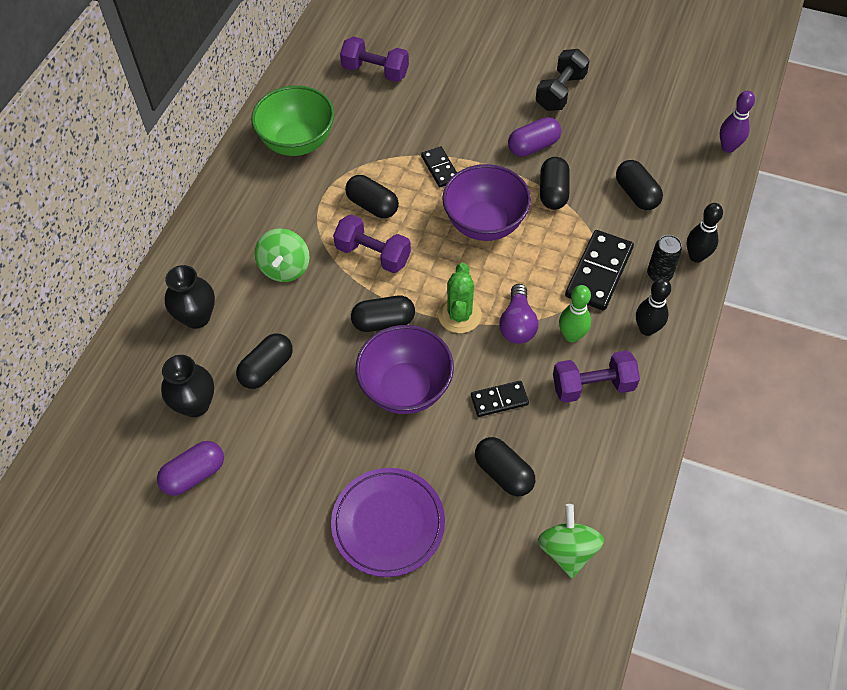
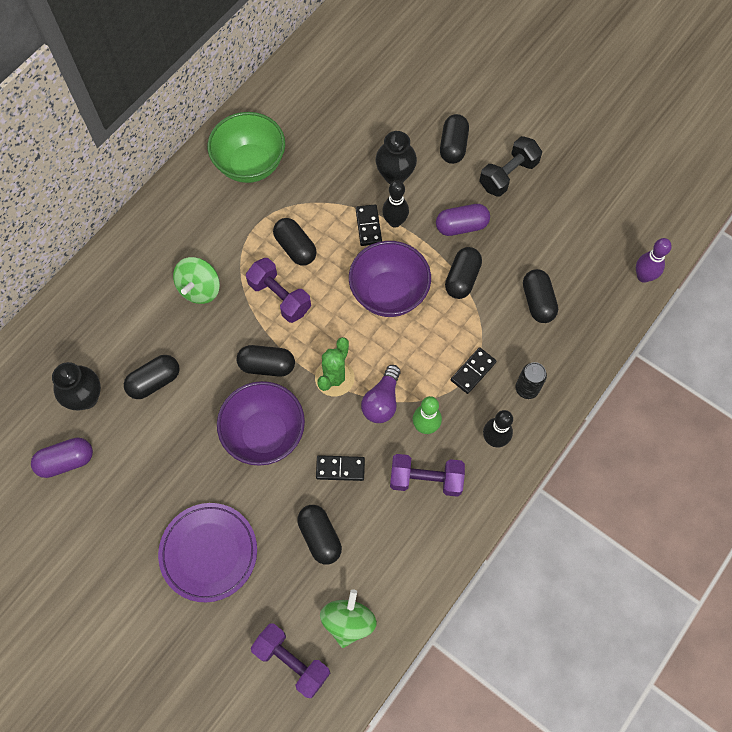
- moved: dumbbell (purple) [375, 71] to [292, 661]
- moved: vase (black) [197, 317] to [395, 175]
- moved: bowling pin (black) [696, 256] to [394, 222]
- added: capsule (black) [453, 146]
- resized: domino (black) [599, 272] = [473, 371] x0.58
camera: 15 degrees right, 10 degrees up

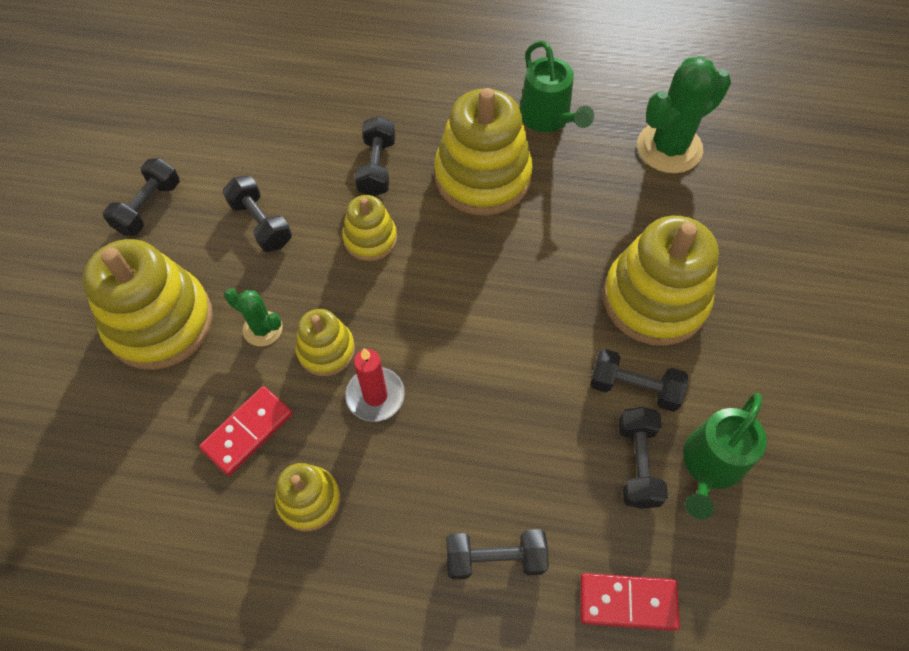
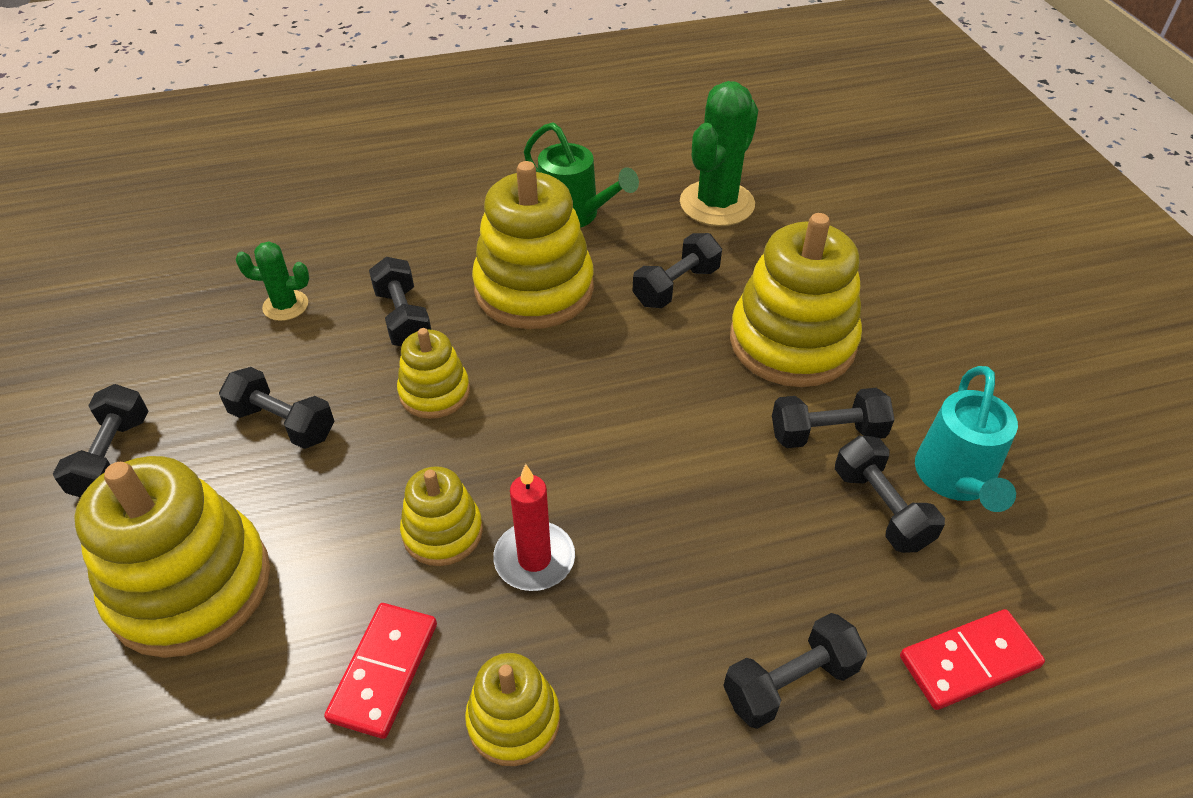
- moved: cactus (green) [263, 329] to [285, 306]
- added: dumbbell (black) [676, 286]
- recoloured: watering can (green) [710, 466] to watering can (turquoise) [956, 479]
camera: 25 degrees left, 15 degrees down

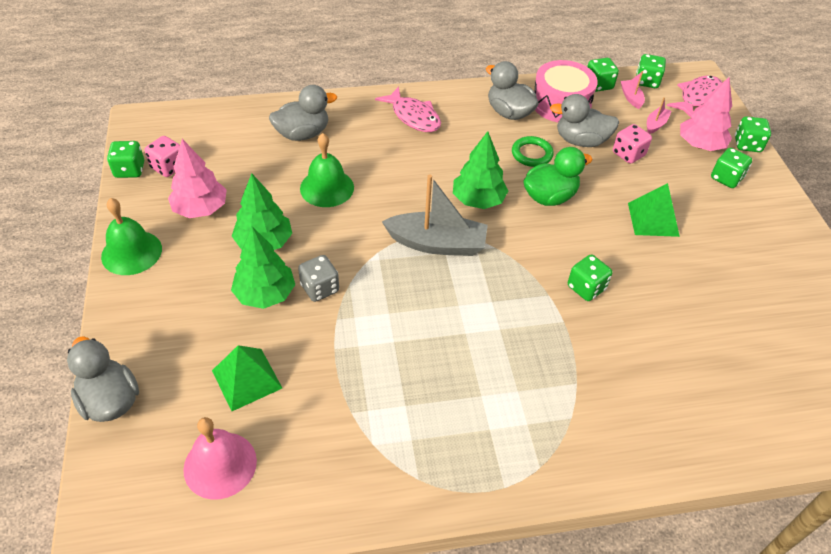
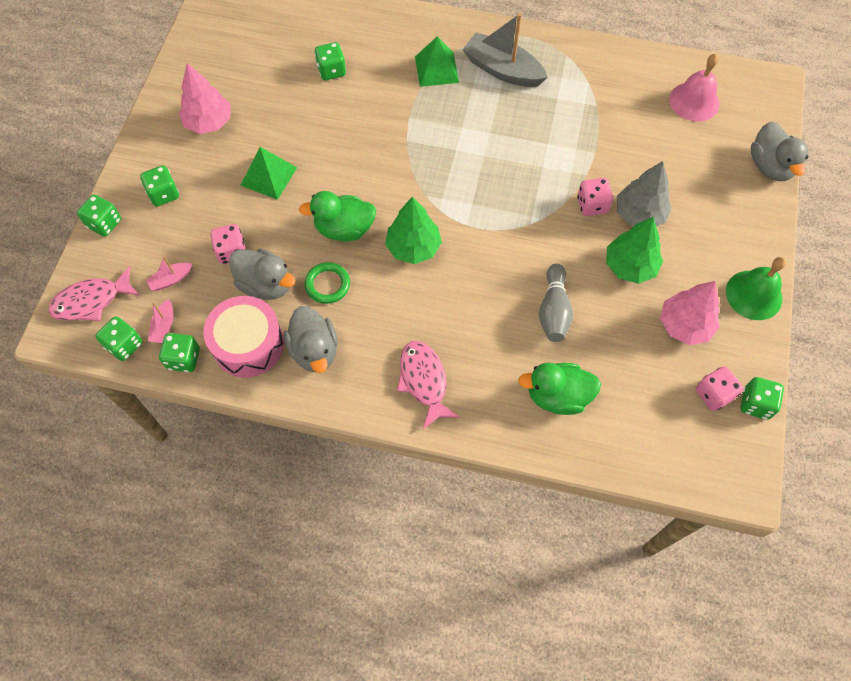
- moved: tree (pink) [700, 145] to [209, 122]
- moved: dice (green) [586, 288] to [331, 71]
- moved: pyramid (green) [247, 379] to [436, 69]
- moved: boat (grey) [437, 244] to [502, 70]
- recoloured: duck (grey) [303, 134] to duck (green) [557, 396]
- replaced: bell (green) [327, 188] to bowling pin (grey) [553, 311]
- recoloured: dice (grey) [320, 288] to dice (pink) [592, 205]
- recoloured: tree (green) [265, 294] to tree (grey) [639, 214]
camera: 155 degrees left, 15 degrees up

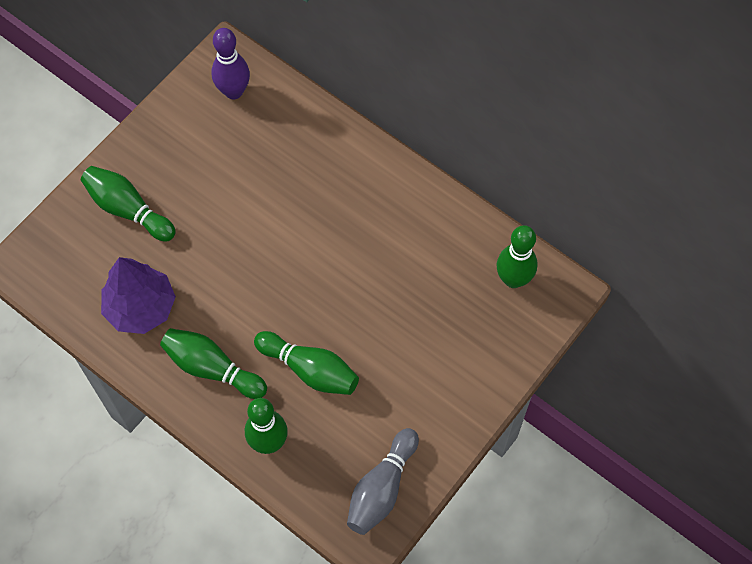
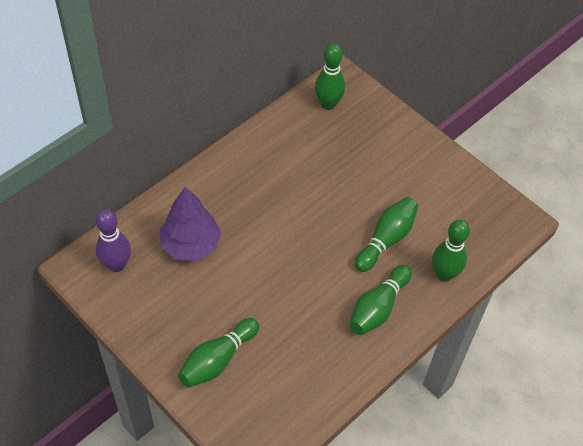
- moved: tree (purple) [141, 308] to [191, 244]
- removed: bowling pin (grey) [382, 488]
camera: 85 degrees left, 10 degrees down

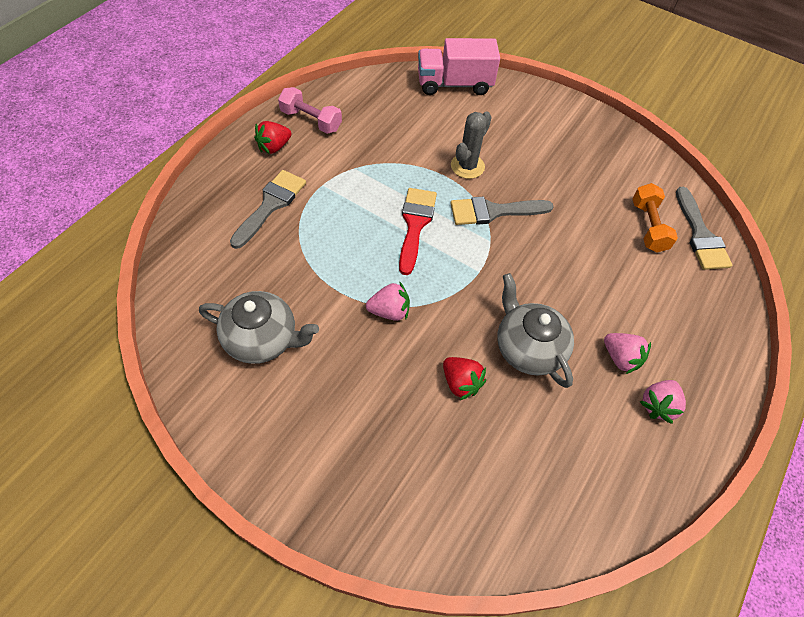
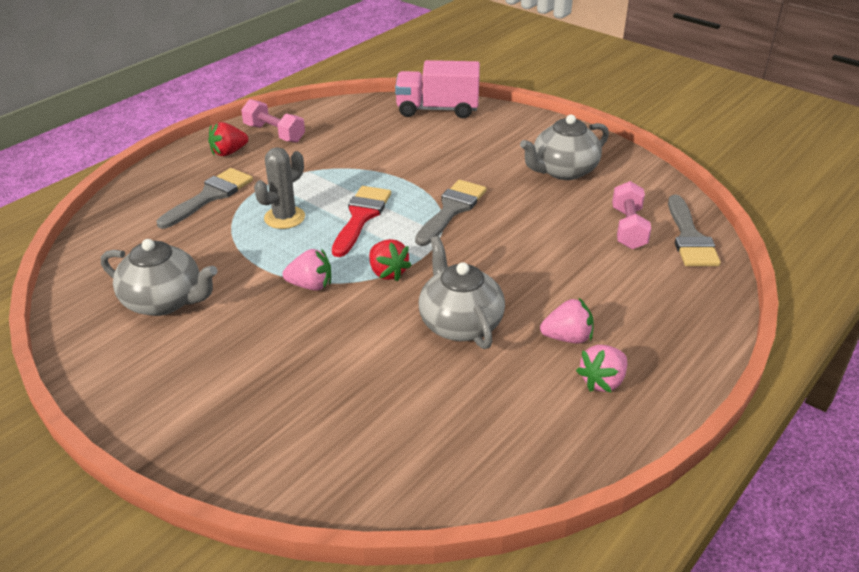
- moved: cactus (grey) [467, 166] to [284, 217]
- moved: strawberry (red) [461, 383] to [387, 272]
- turned: brush (grey) [493, 211] = [451, 210] 120 degrees clockwise
- added: teapot (grey) [563, 171]
- turned: strawberry (pink) [620, 358] = [567, 338] 60 degrees counterclockwise
- recoloured: dumbbell (orange) [648, 226] to dumbbell (pink) [628, 228]
camera: 10 degrees right, 20 degrees down

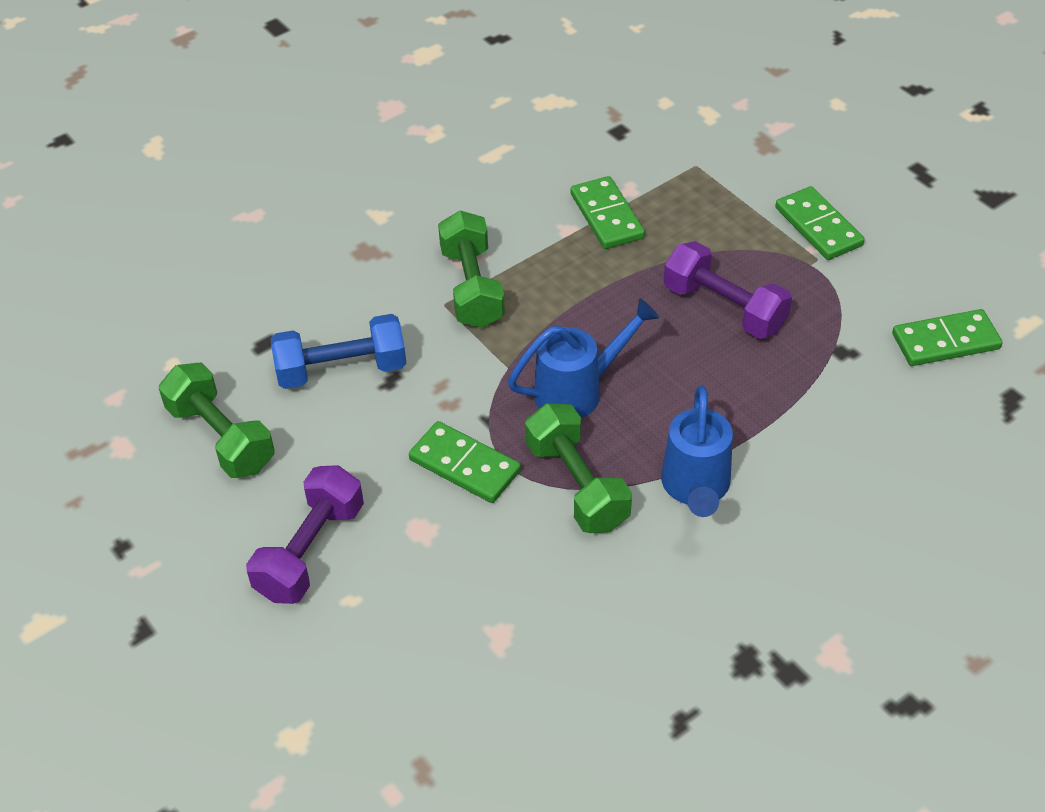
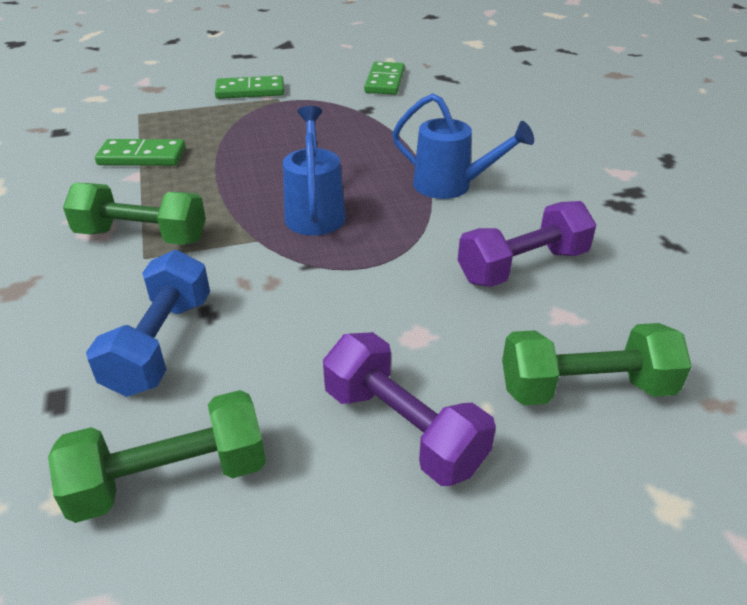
- moved: dumbbell (purple) [724, 308] to [522, 266]
- moved: dumbbell (green) [577, 485] to [585, 388]
- removed: domino (green) [465, 465]
camera: 70 degrees left, 10 degrees down

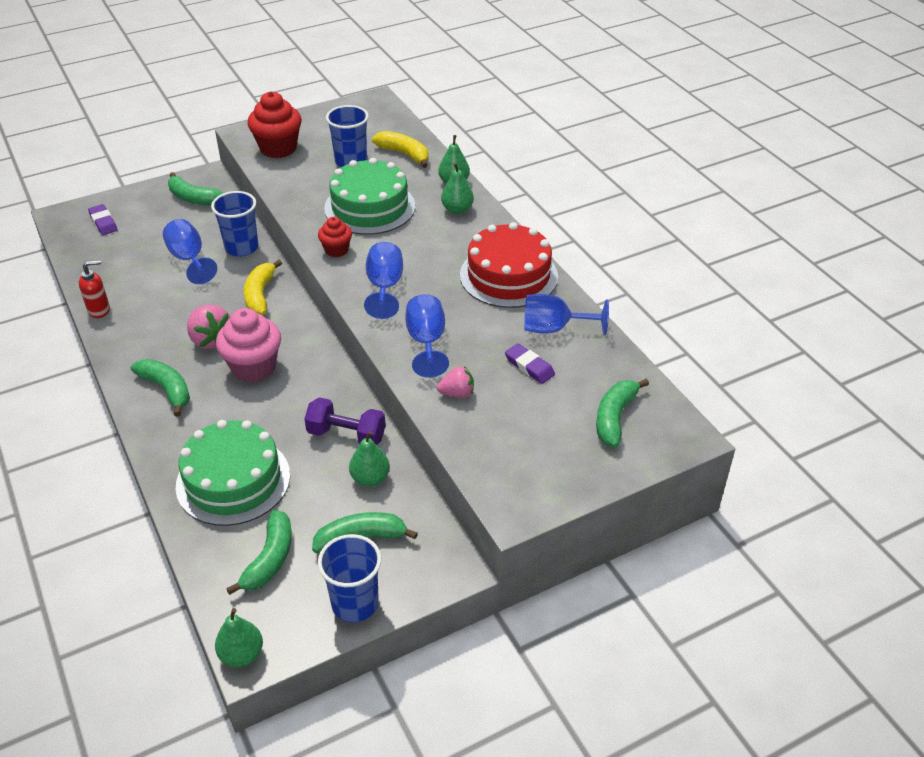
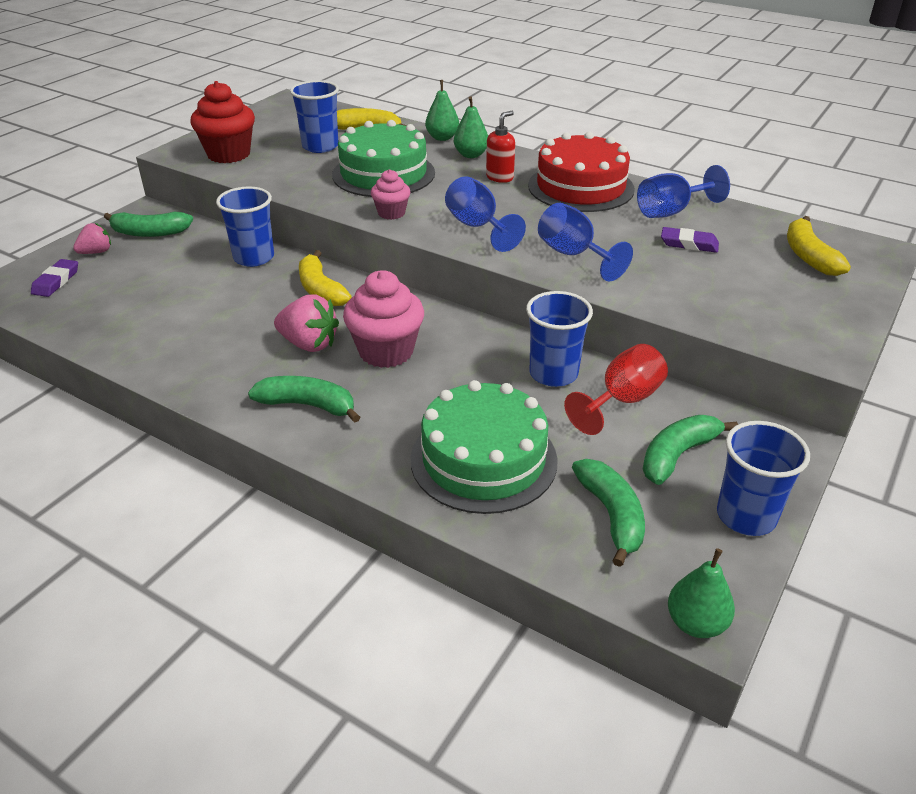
- turned: eraser (purple) [103, 222] = [56, 281] 75 degrees clockwise
- moved: strawberry (pink) [457, 393] to [96, 252]
- recoloured: cupcake (red) [336, 250] to cupcake (pink) [391, 213]
- moved: soap dispenser (red) [99, 310] to [500, 177]
- replaced: dumbbell (purple) [346, 435] to cup (blue) [553, 374]
- replaced: pear (green) [370, 478] to goblet (red) [622, 401]
- recoloured: banana (green) [615, 418] to banana (yellow) [808, 256]
- removed: goblet (blue) [189, 259]
camera: 30 degrees left, 5 degrees down

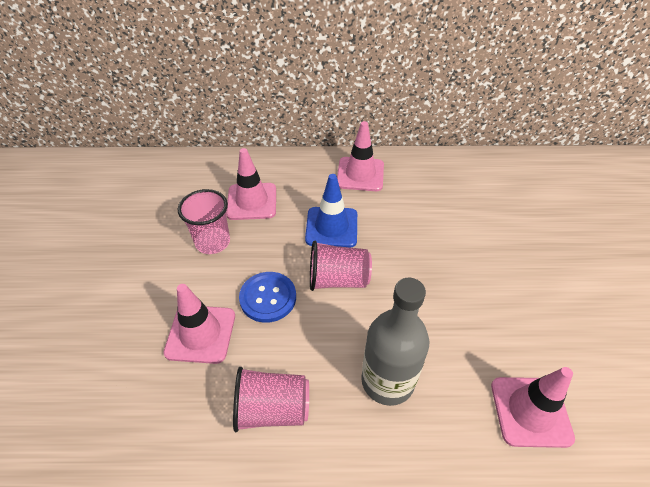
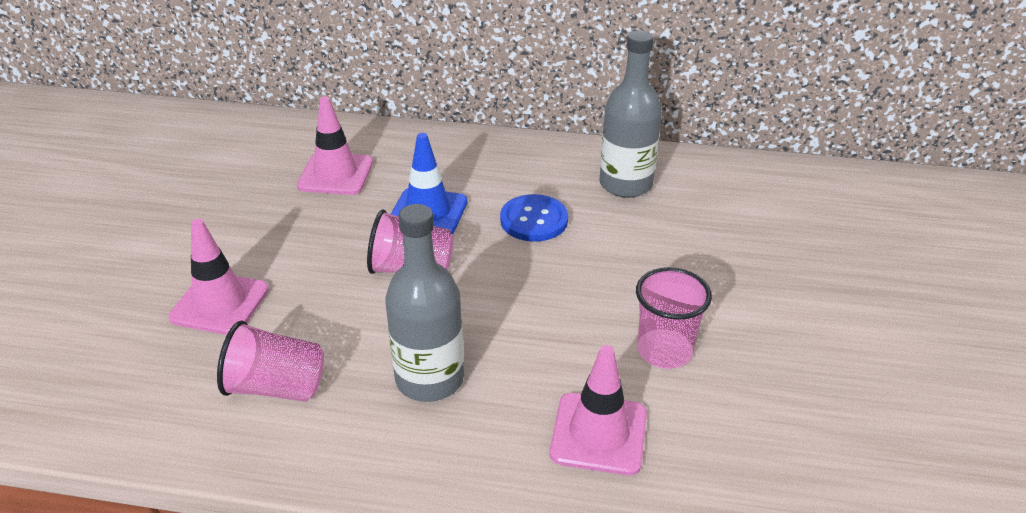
- moved: button (blue) [268, 298] to [534, 220]
- added: bottle (grey) [625, 184]
- moved: cup (pink) [213, 242] to [664, 351]
- removed: traffic cone (pink) [360, 174]
camera: 10 degrees right, 10 degrees down

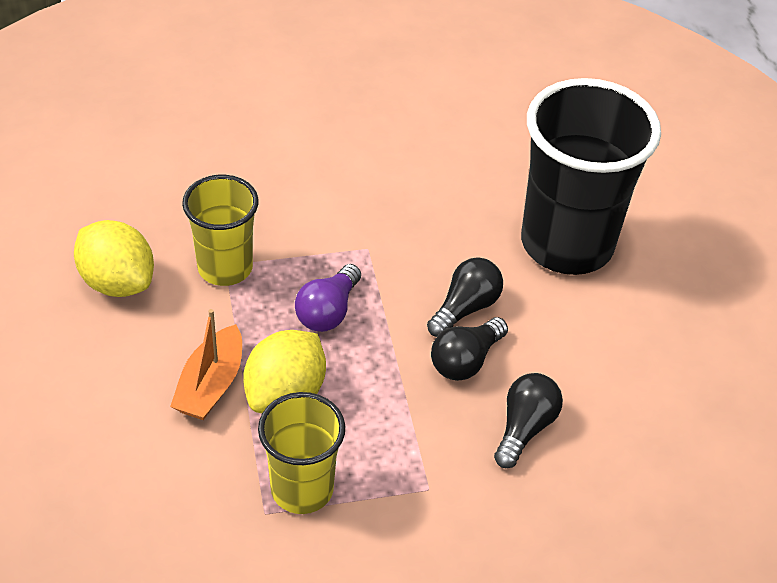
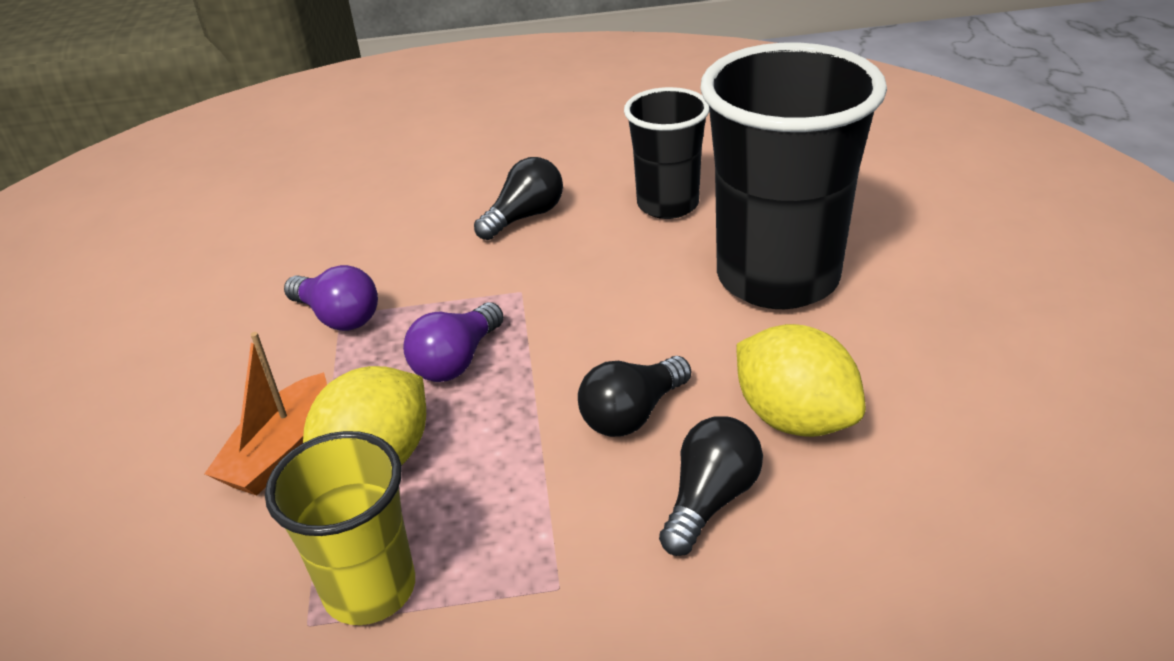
- replaced: cup (yellow) [225, 267] to light bulb (purple) [338, 317]
- moved: light bulb (black) [465, 308] to [525, 216]
- added: cup (black) [668, 204]
- moved: lemon (yellow) [117, 282] to [794, 418]
camera: 10 degrees right, 10 degrees down

